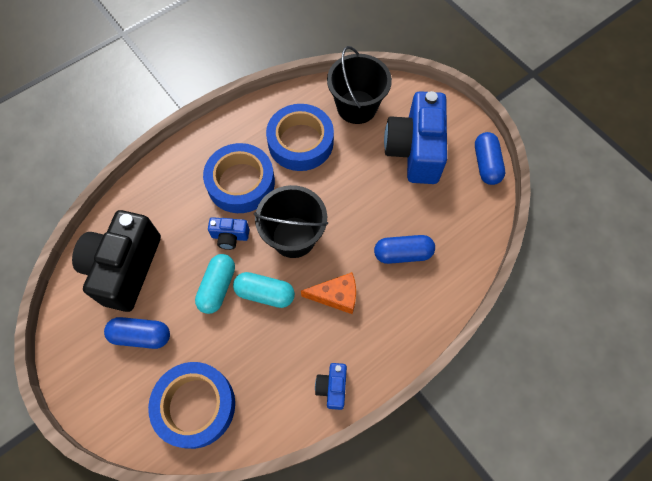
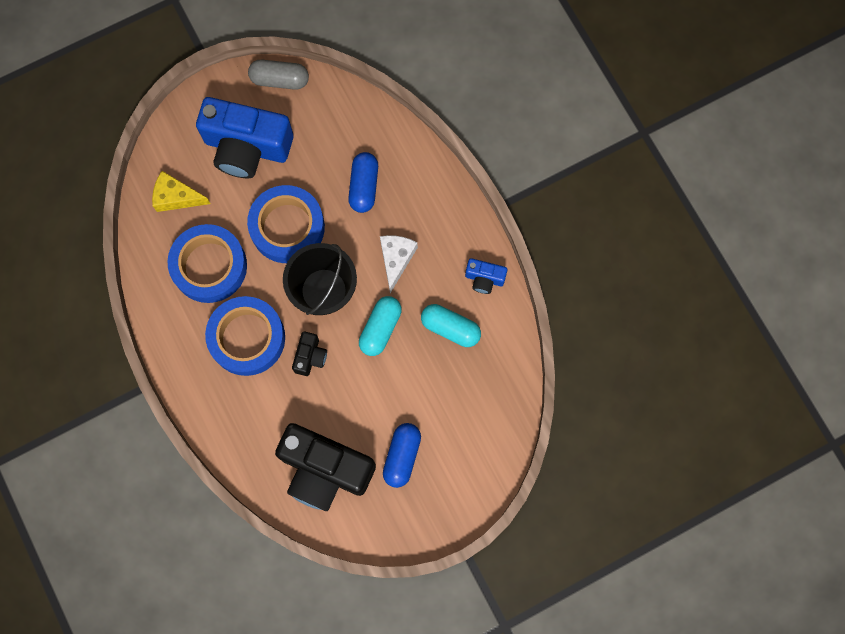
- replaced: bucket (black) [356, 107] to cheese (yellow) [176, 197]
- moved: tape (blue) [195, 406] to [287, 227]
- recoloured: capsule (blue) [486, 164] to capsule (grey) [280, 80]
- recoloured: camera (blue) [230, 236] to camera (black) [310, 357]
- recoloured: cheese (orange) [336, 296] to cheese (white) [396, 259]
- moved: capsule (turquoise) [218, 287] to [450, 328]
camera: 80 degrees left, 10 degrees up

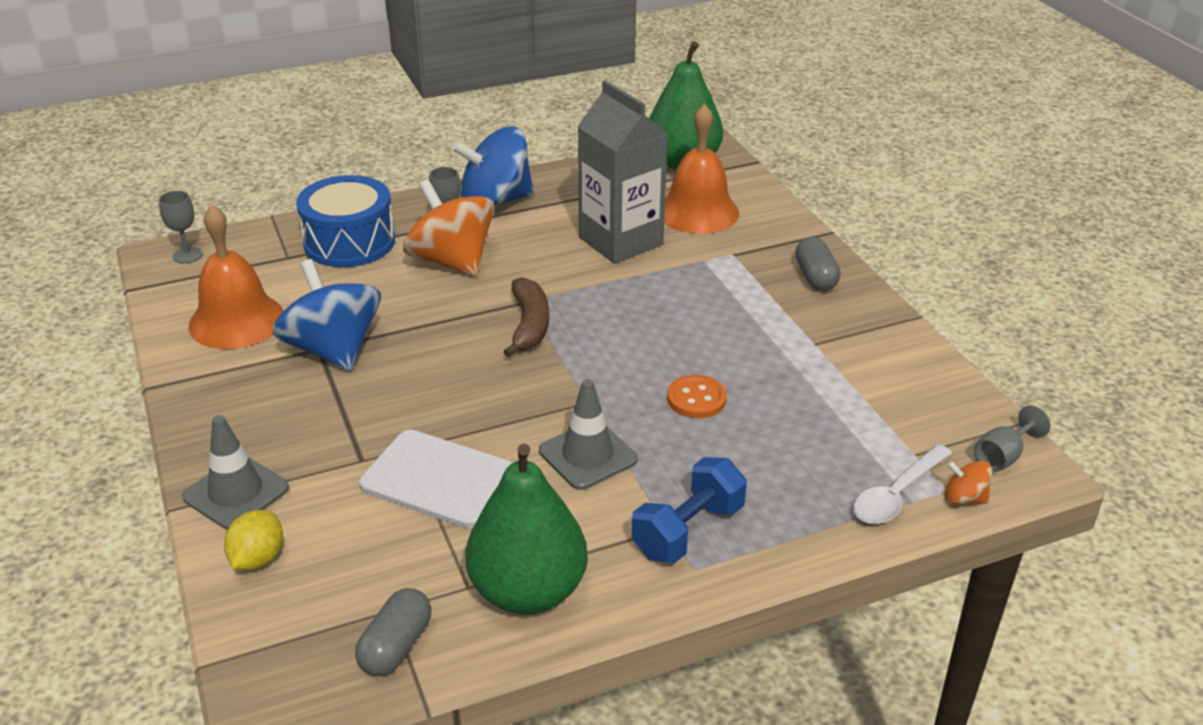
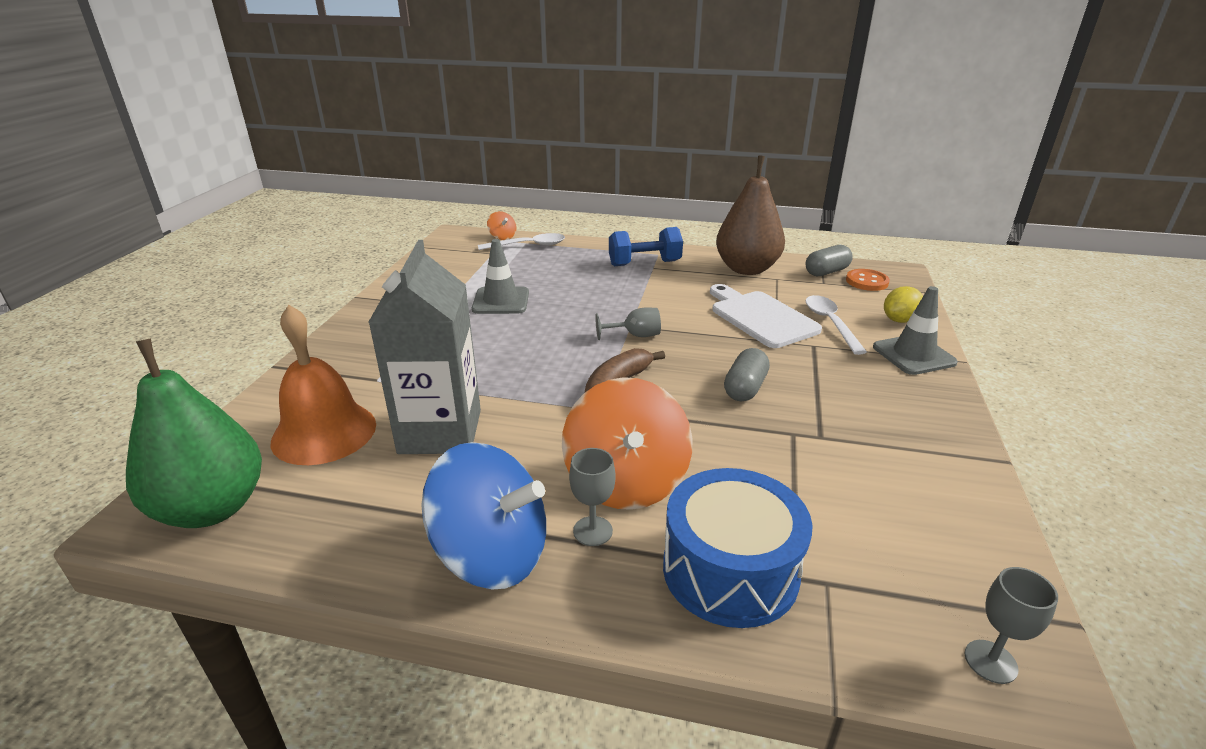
- moved: traffic cone (grey) [588, 455] to [501, 301]
- moved: goblet (grey) [1002, 457] to [635, 335]
- recoloured: pear (green) [528, 591] to pear (brown) [747, 269]
- moved: capsule (grey) [815, 277] to [745, 388]
- added: spoon (white) [830, 323]
- moved: button (orange) [696, 399] to [867, 281]
- removed: bell (orange) [236, 320]
- removed: spinning top (blue) [333, 350]
camera: 145 degrees left, 5 degrees down

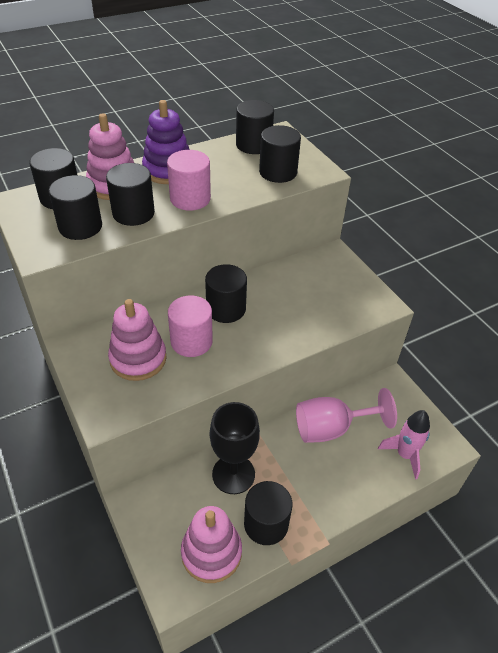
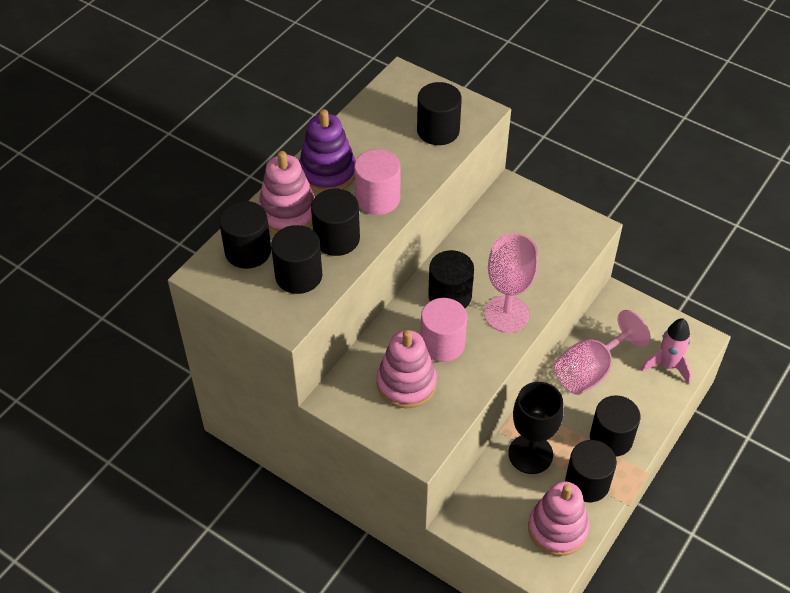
- added: goblet (pink) [506, 314]
- moved: cylinder (black) [253, 145] to [611, 438]
camera: 25 degrees left, 5 degrees up

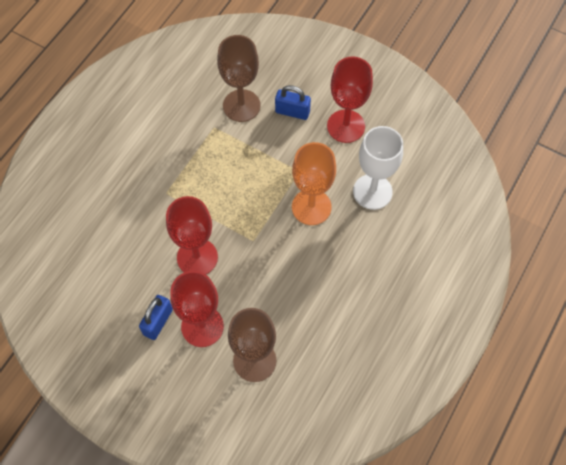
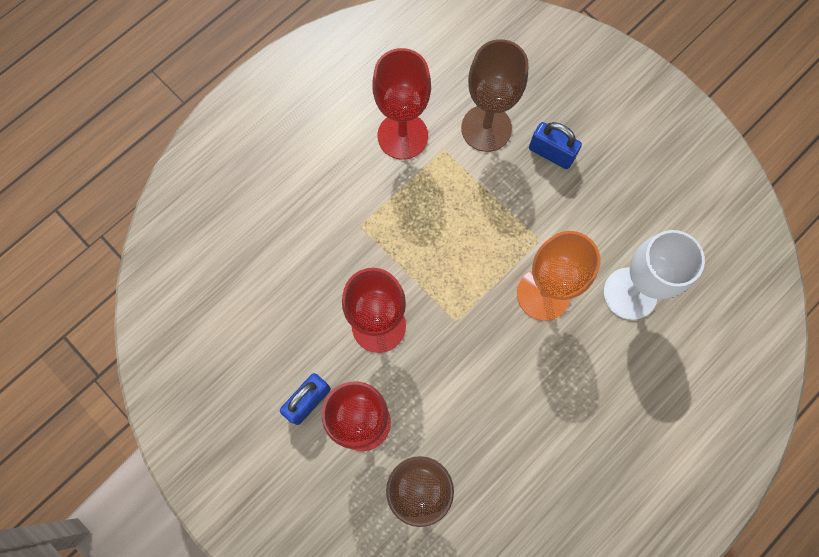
- moved: goblet (red) [346, 126] to [402, 136]
camera: 15 degrees right, 10 degrees up

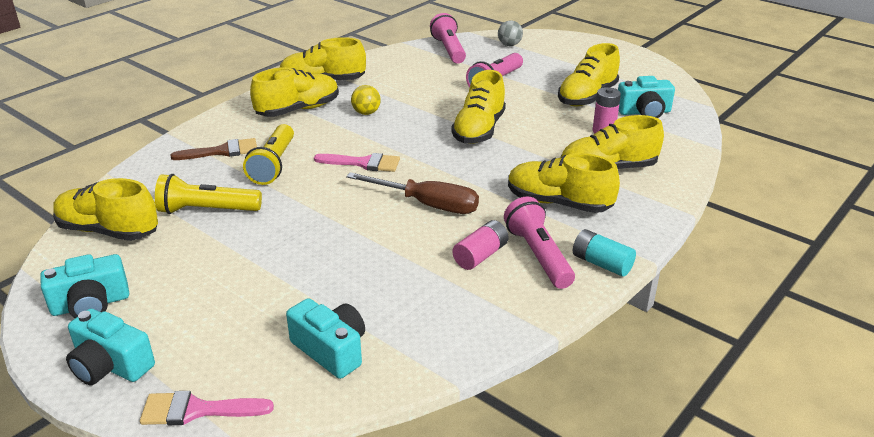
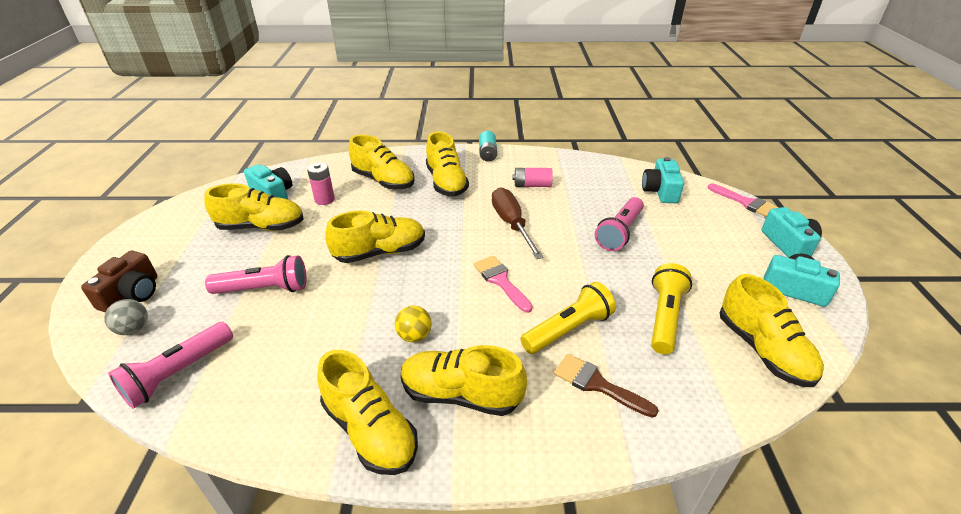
- added: camera (brown) [132, 294]
- moved: flashlight (pink) [538, 255] to [619, 232]
- turned: flashlight (yellow) [207, 210] = [664, 317] 120 degrees counterclockwise
camera: 130 degrees left, 5 degrees up

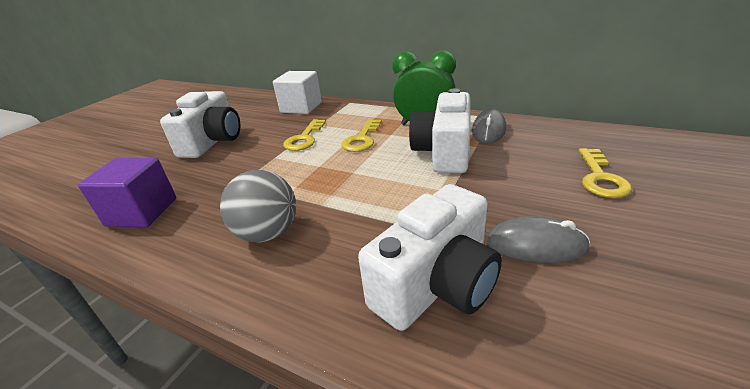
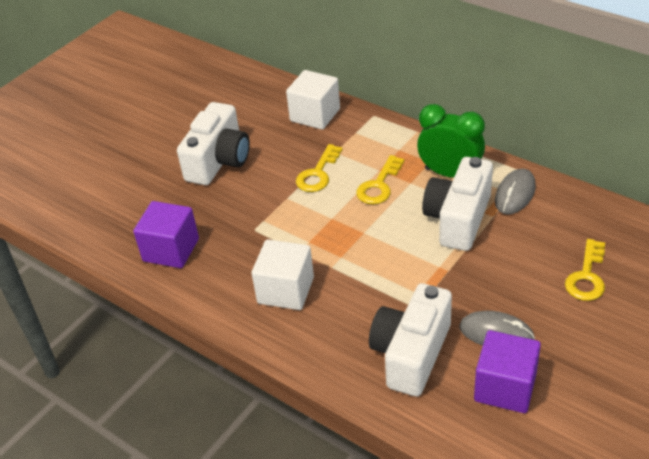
- replaced: ball (grey) [268, 233] to cube (white) [286, 290]
- turned: camera (white) [436, 284] = [411, 353] 150 degrees clockwise
- added: cube (purple) [505, 387]
camera: 10 degrees right, 10 degrees up

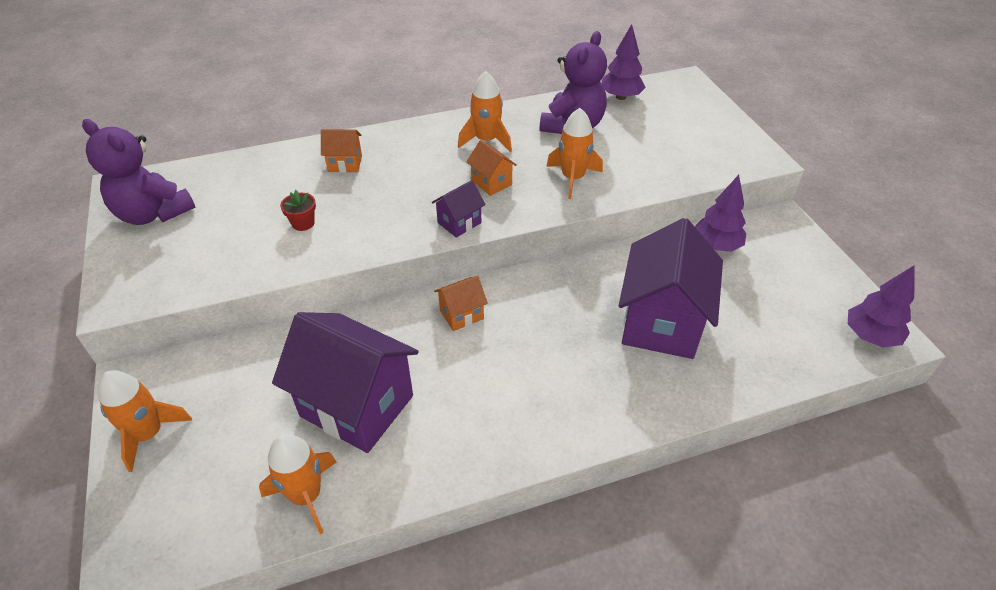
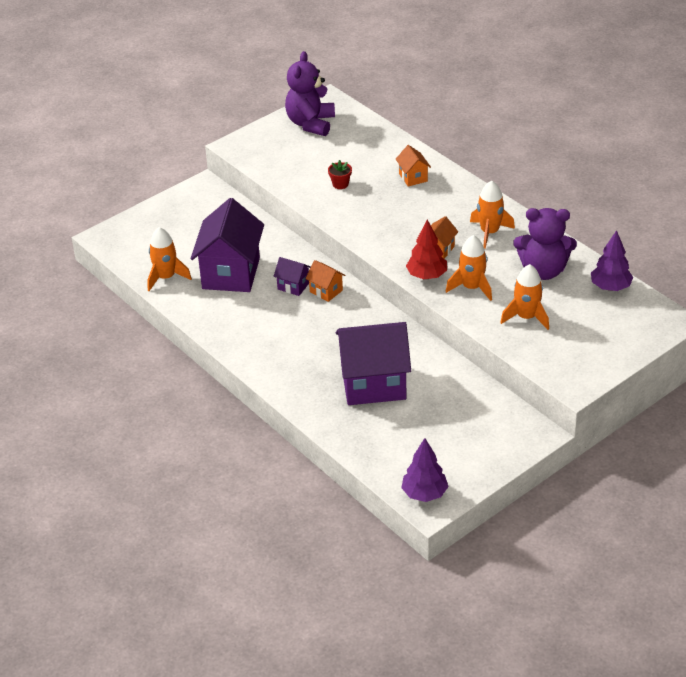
- moved: house (purple) [459, 223] to [293, 286]
- added: tree (red) [427, 276]
- moved: rocket (orange) [148, 434] to [526, 317]
- removed: tree (purple) [716, 245]
camera: 70 degrees right, 5 degrees down

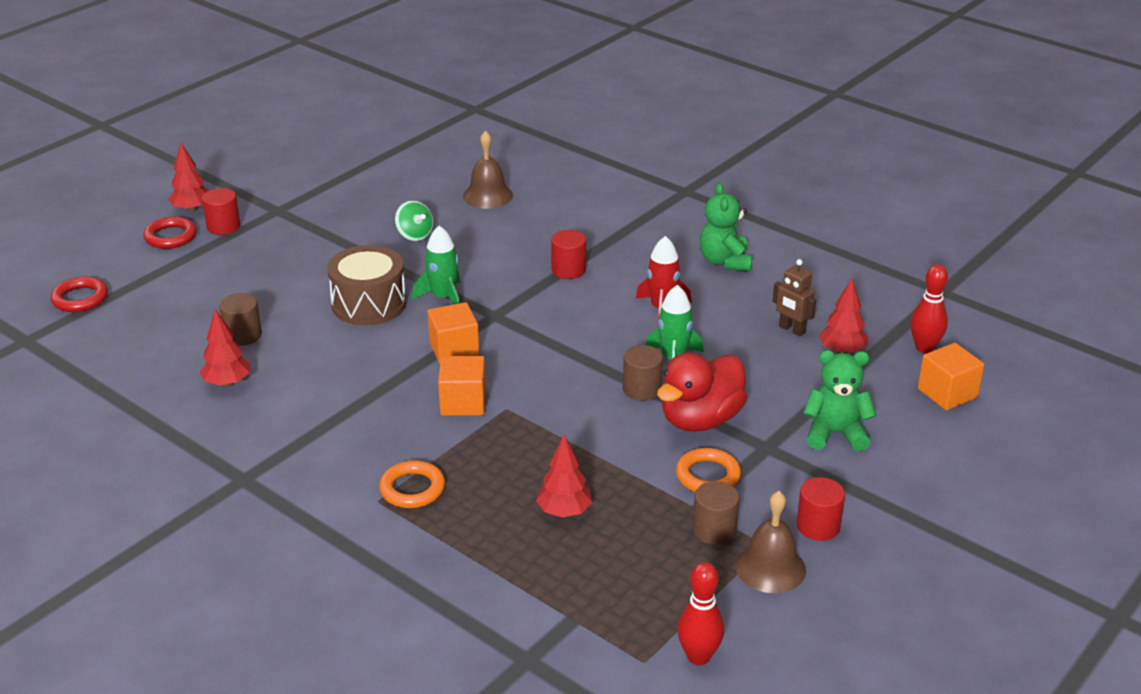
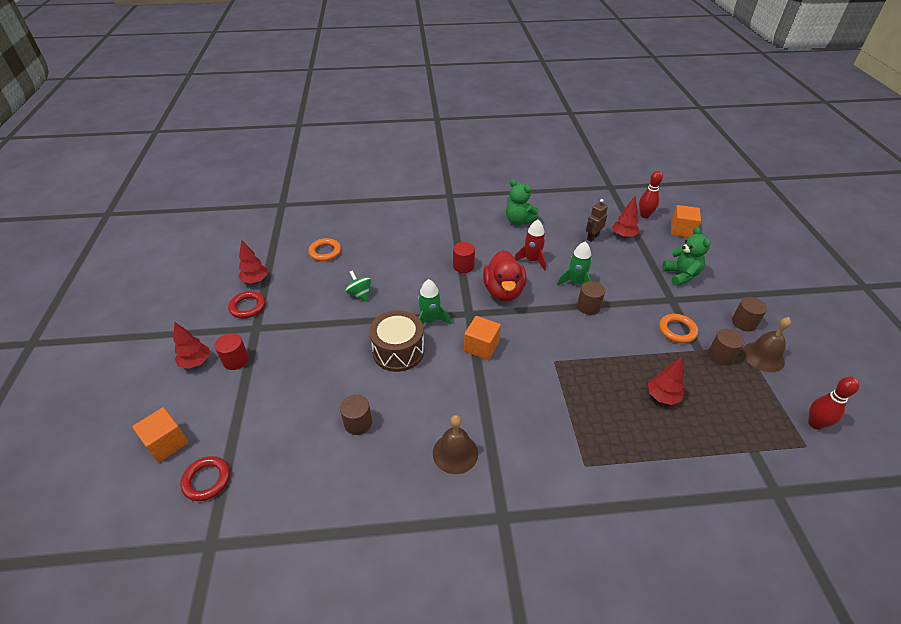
- moved: cube (orange) [463, 403] to [167, 443]
- moved: ring (red) [171, 237] to [248, 307]
- moved: tree (red) [227, 383] to [255, 280]
- moved: ring (orange) [412, 489] to [325, 252]
- turned: spinning top (green) [414, 235] = [360, 294] 135 degrees counterclockwise
- moved: bell (brown) [488, 195] to [455, 453]
- moved: duck (red) [700, 420] to [503, 291]
- turned: robot (brown) [791, 330] = [592, 237] 135 degrees clockwise
- turned: teddy bear (green) [835, 434] = [681, 275] 120 degrees clockwise
- recoloured: cylinder (red) [818, 526] to cylinder (brown) [744, 323]
camera: 45 degrees left, 10 degrees up

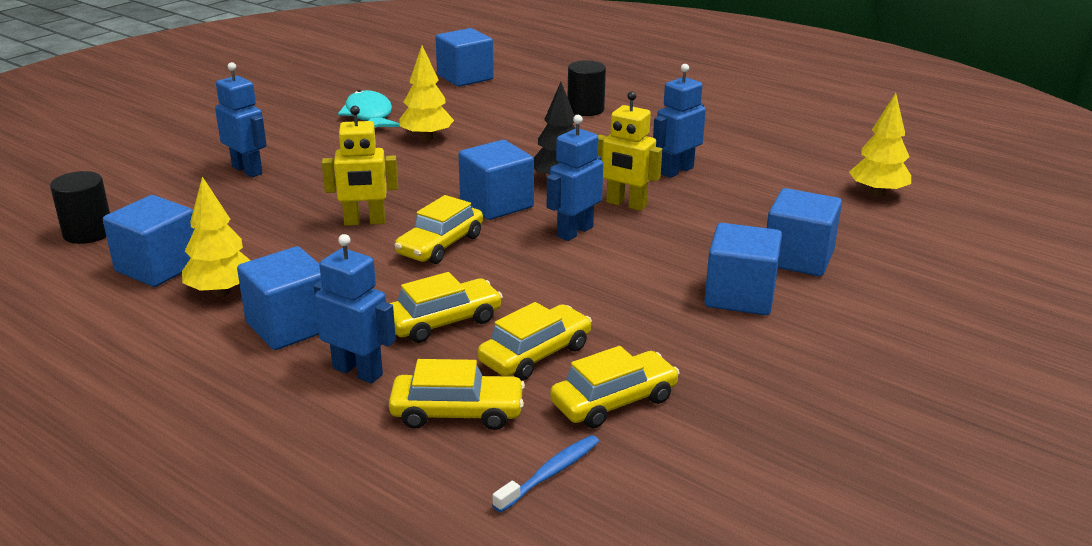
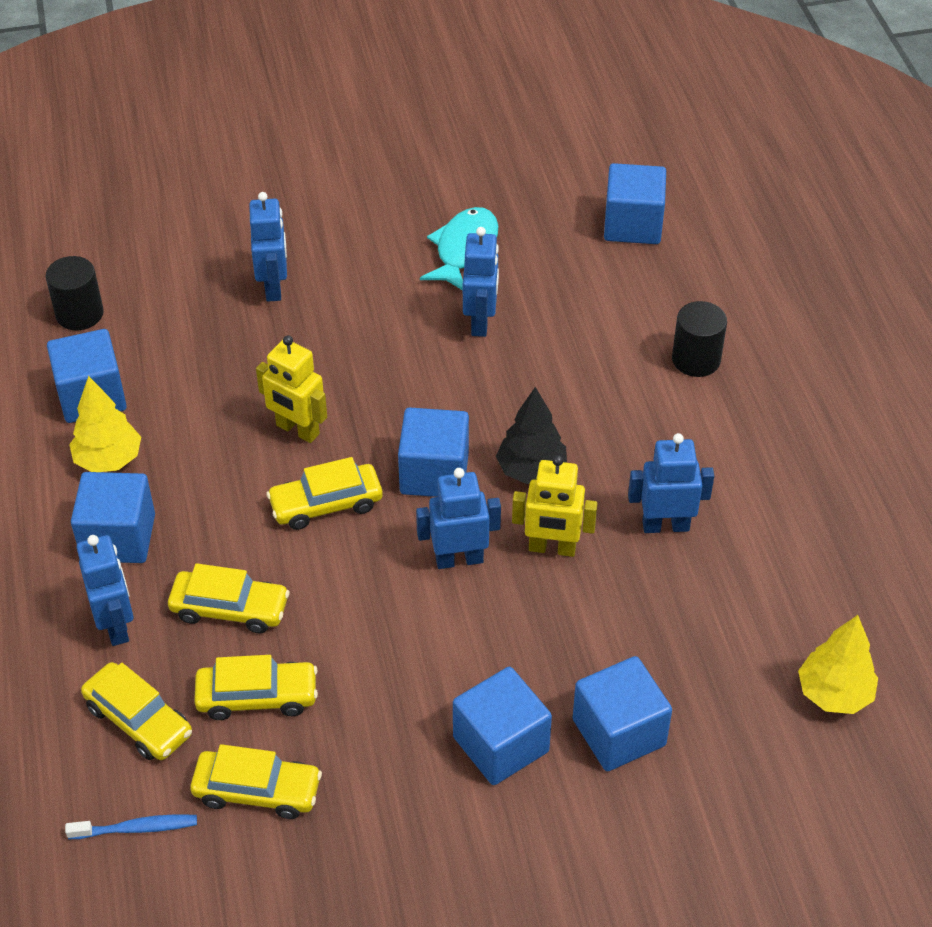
- replaced: tree (yellow) [427, 137] to robot (blue) [480, 322]
- turned: robot (yellow) [626, 204] = [552, 548] 60 degrees counterclockwise
camera: 40 degrees right, 20 degrees up

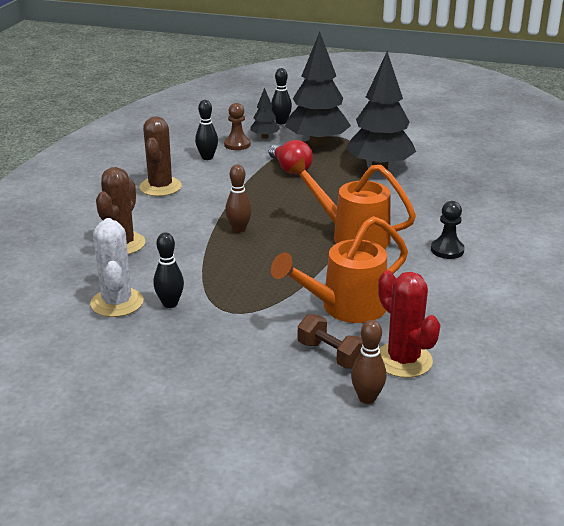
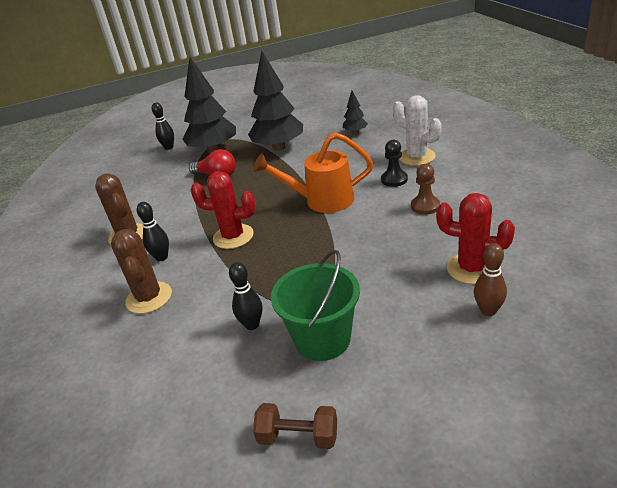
- moved: bowling pin (black) [207, 157] to [162, 257]
- replaced: bowling pin (brown) [239, 229] to cactus (red) [233, 237]
- moved: dumbbell (brown) [331, 355] to [298, 437]
- added: bucket (green) [322, 339]
- moved: tree (black) [264, 137] to [355, 132]
- moved: cactus (white) [117, 303] to [417, 157]
- moved: pawn (brown) [237, 144] to [425, 206]
- removed: watering can (orange) [346, 307]
camera: 30 degrees left, 5 degrees up

